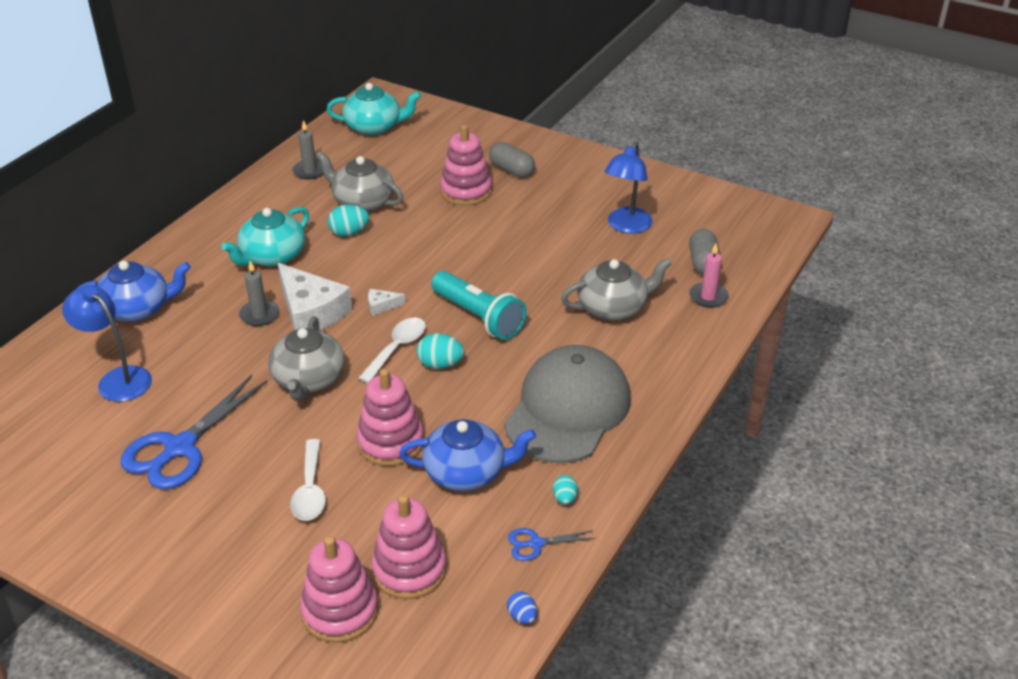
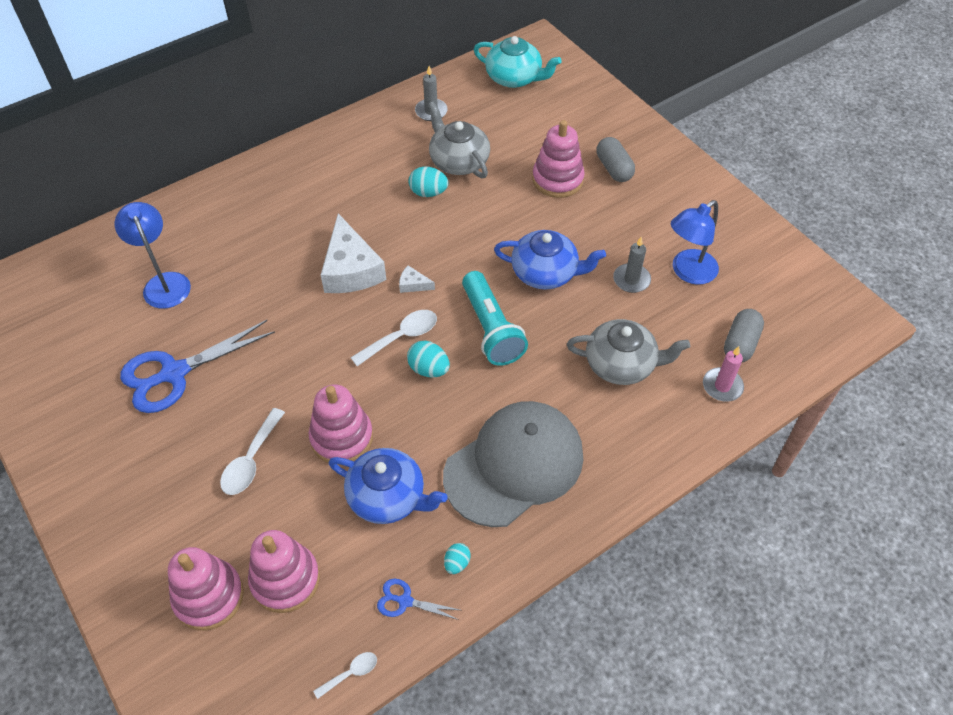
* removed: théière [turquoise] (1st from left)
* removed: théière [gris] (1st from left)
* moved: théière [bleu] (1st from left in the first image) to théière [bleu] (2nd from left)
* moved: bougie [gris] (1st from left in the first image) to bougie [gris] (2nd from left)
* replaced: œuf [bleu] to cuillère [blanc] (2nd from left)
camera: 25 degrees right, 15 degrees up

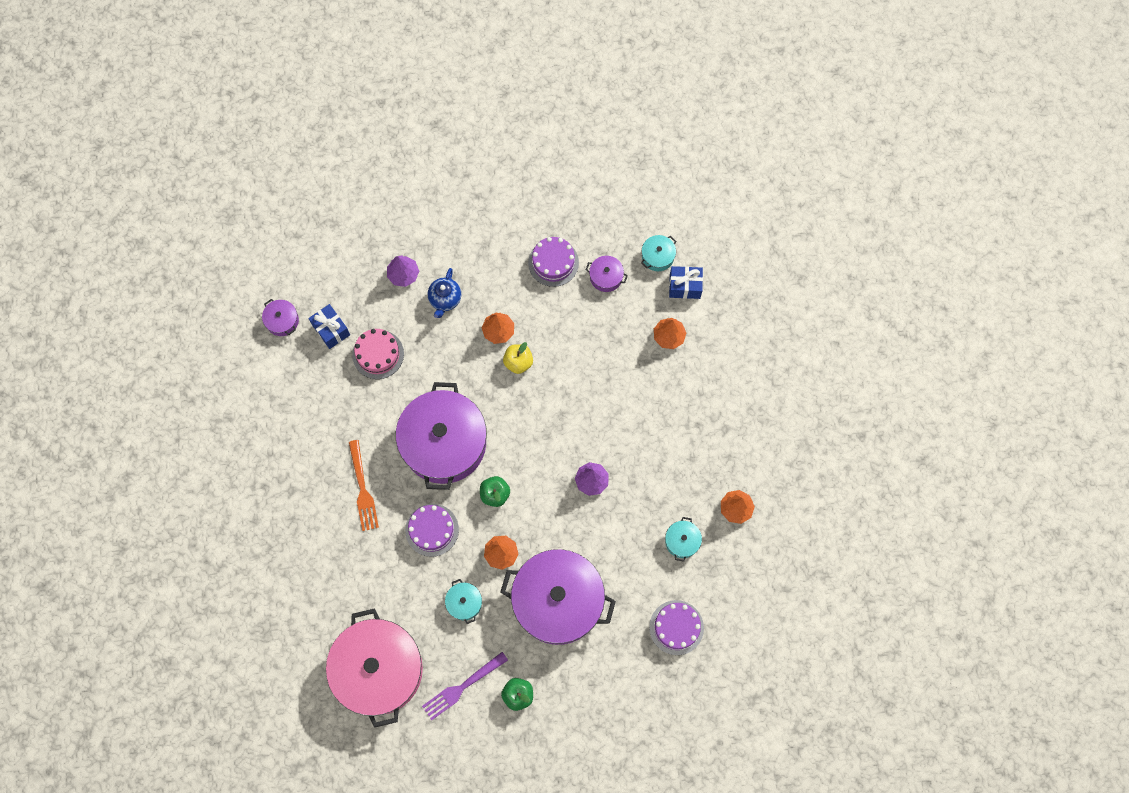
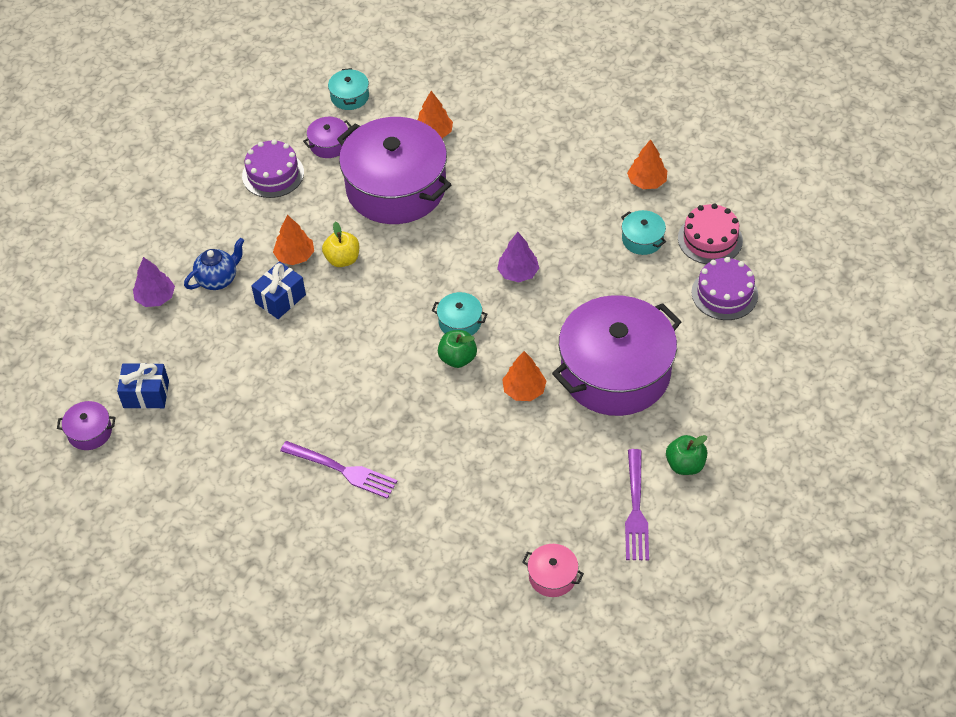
* removed: gâteau [violet] (1st from left)
* moved: gâteau [rose]
* moved: marmite [violet] (2nd from left in the first image) to marmite [violet] (3rd from left)
* moved: marmite [turquoise] (1st from left in the first image) to marmite [turquoise] (2nd from left)
* moved: cadeau [bleu] (2nd from left)
* recoloured: fourchette [orange] to fourchette [violet] (1st from left)
* turned: théière [bleu] 90 degrees counterclockwise
* resized: marmite [rose] x0.40
camera: 50 degrees left, 20 degrees down

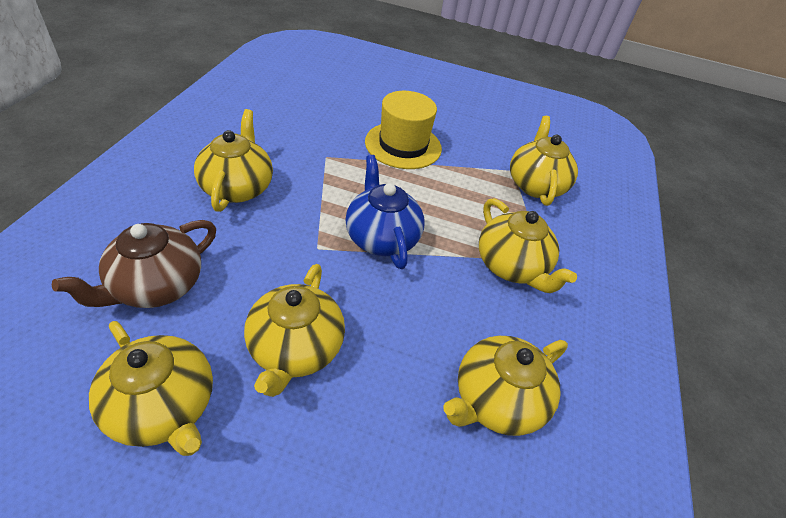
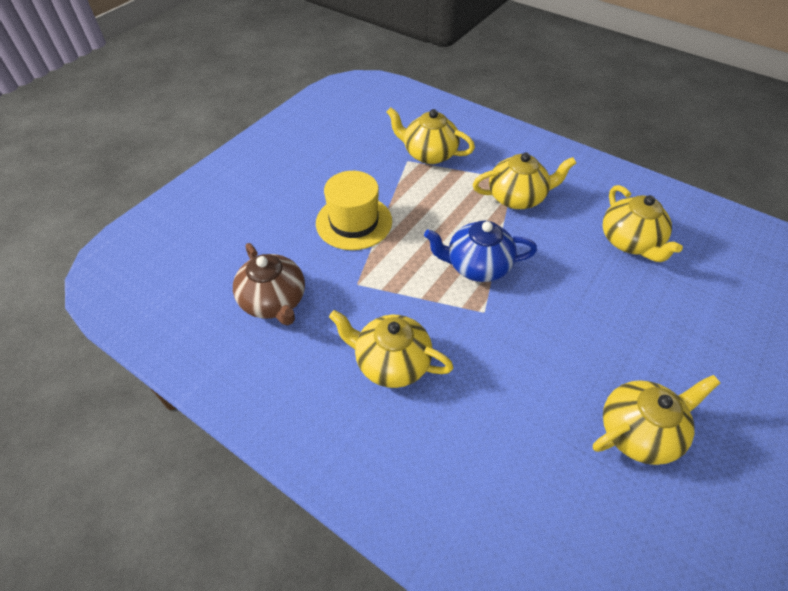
* removed: théière [jaune] (3rd from left)
* moved: théière [marron]
camera: 65 degrees left, 5 degrees up

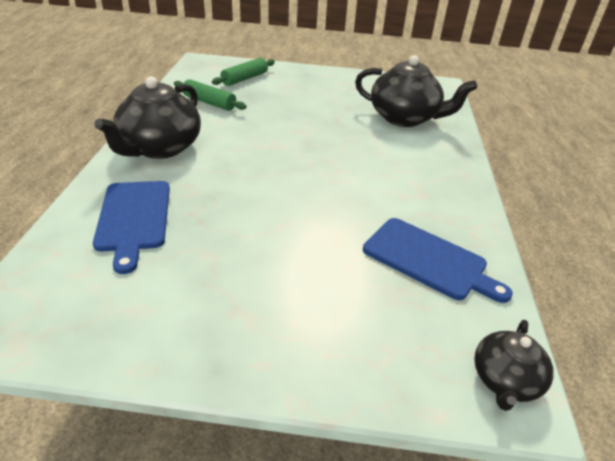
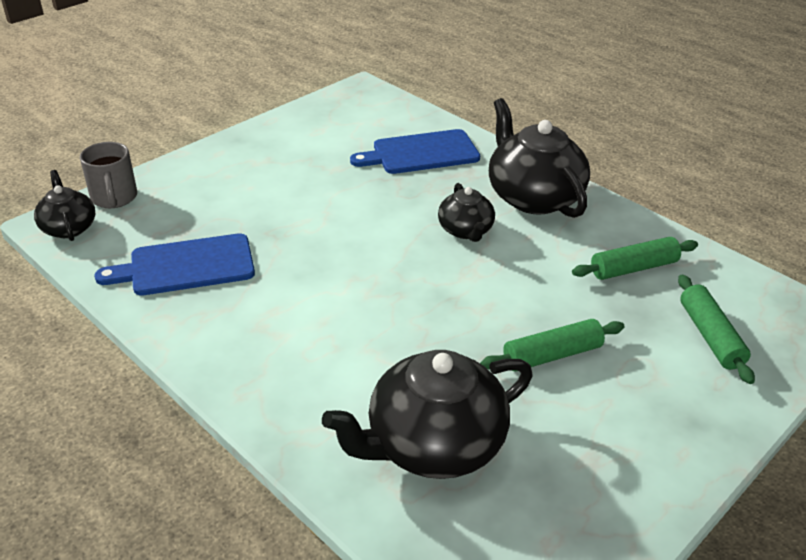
* added: tasse [gris]
* added: théière [noir] (3rd from left)
* added: rouleau à pâtisserie [vert] (1st from left)
* turned: planche à découper [bleu] (1st from left in the first image) 45 degrees counterclockwise
camera: 130 degrees right, 0 degrees up

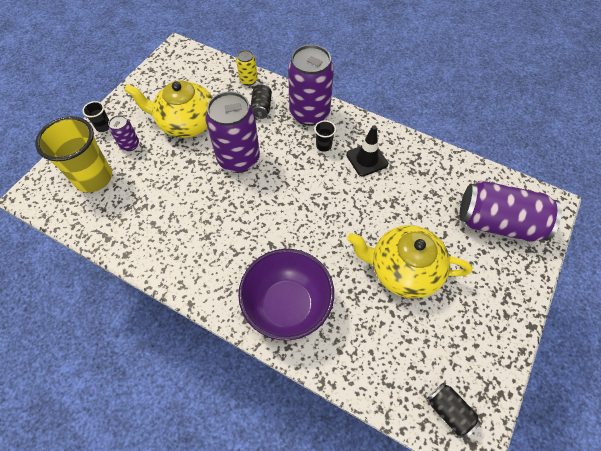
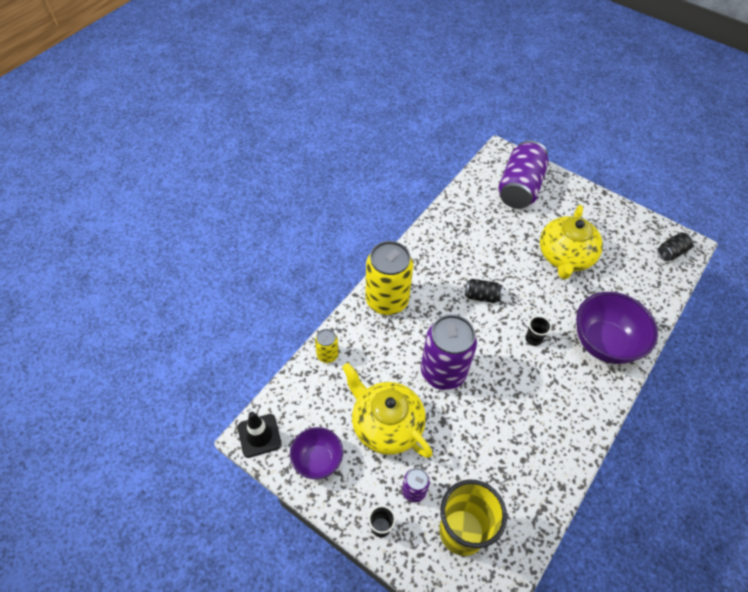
* added: bol [violet] (1st from left)
* moved: canette [noir] (1st from left)
* moved: gobelet [noir] (2nd from left)
* moved: cône de chantier [noir]
* recoloured: canette [violet] (3rd from left) to canette [jaune] (2nd from left)
* turned: théière [jaune] (1st from left) 120 degrees clockwise
camera: 85 degrees left, 5 degrees down

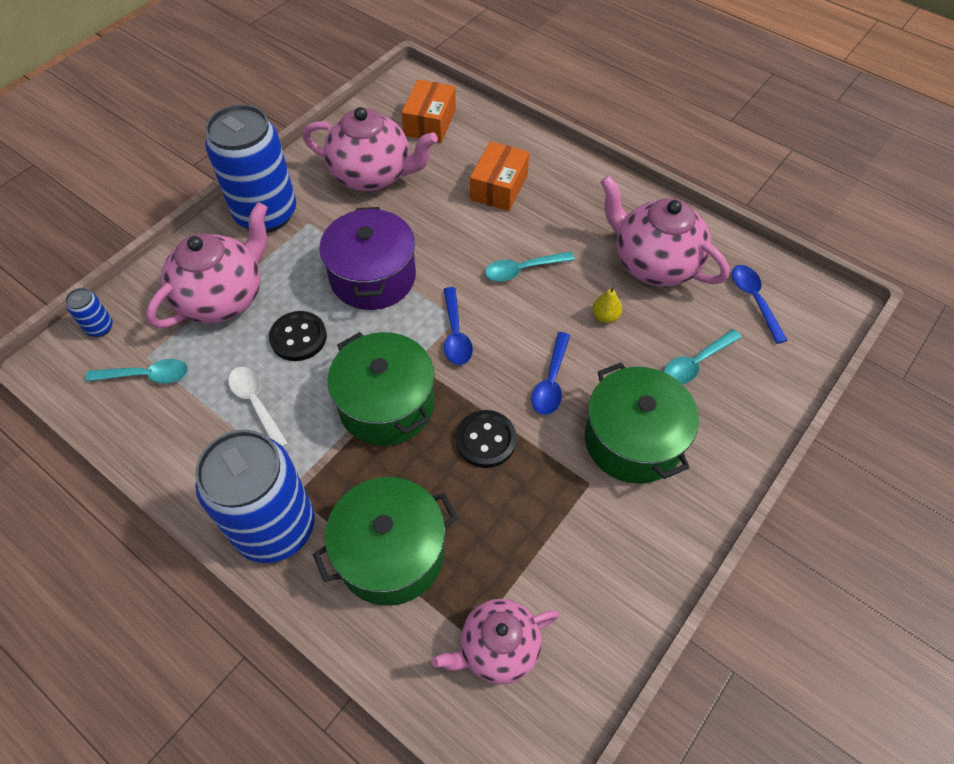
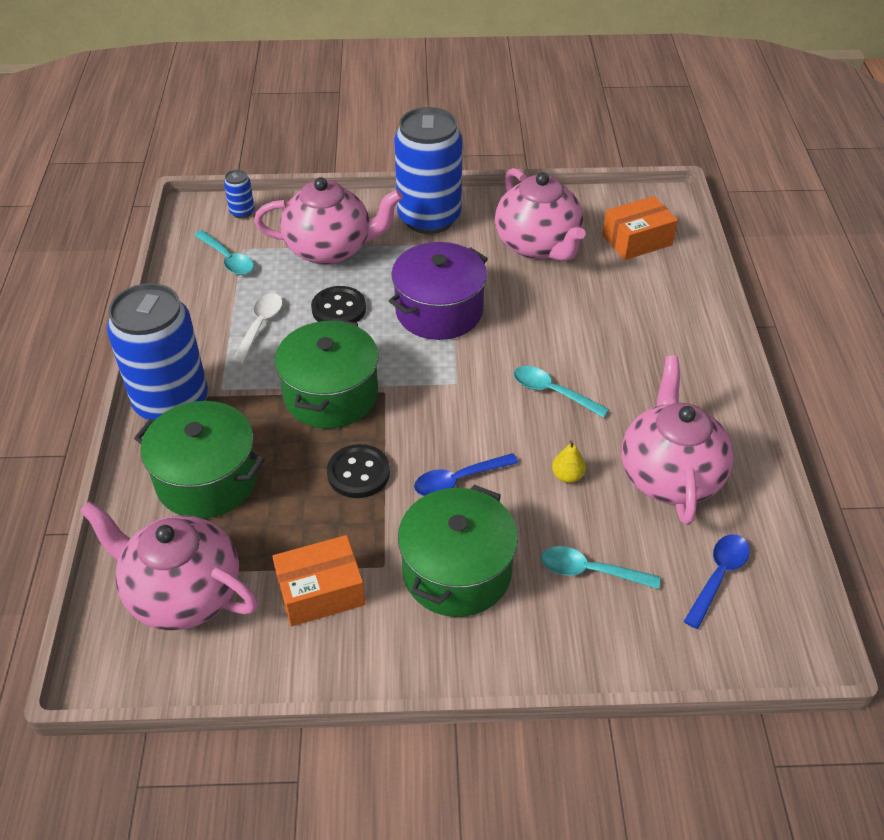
* removed: cuillère [bleu] (1st from left)
* moved: boîte [orange] (2nd from left in the first image) to boîte [orange] (1st from left)
* resized: théière [rose] (3rd from left in the first image) x1.52
camera: 50 degrees right, 10 degrees down

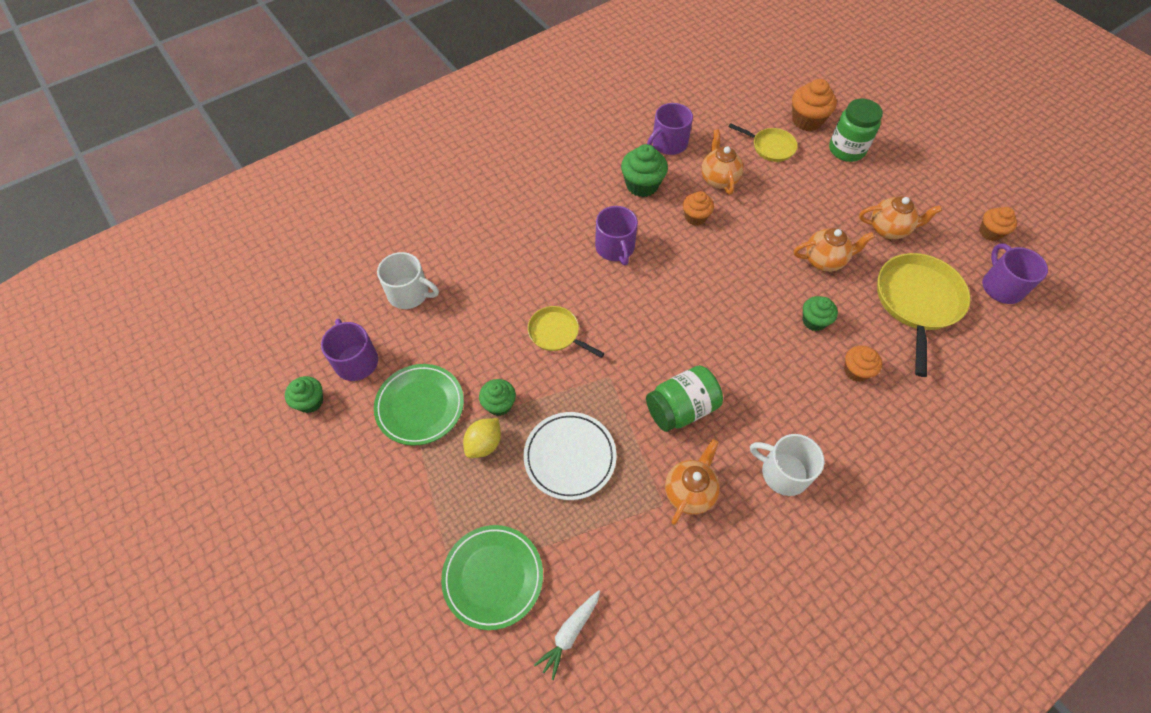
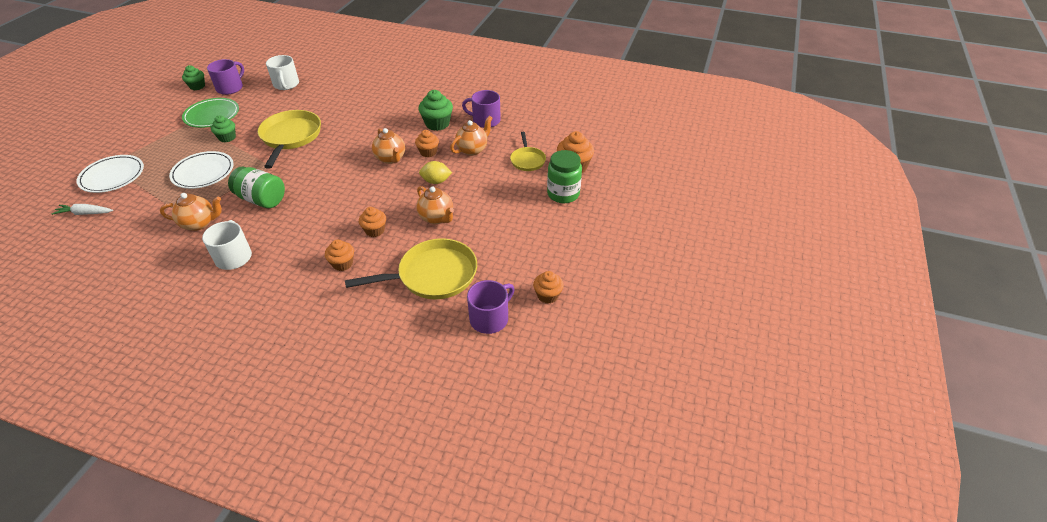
* removed: tasse [violet] (2nd from left)
* moved: citron [jaune]
* moved: théière [orange] (4th from left in the first image) to théière [orange] (2nd from left)
* recoloured: assiette [vert] (2nd from left) to assiette [blanc] (1st from left)
* recoloured: muffin [vert] (4th from left) to muffin [orange] (2nd from left)
* resized: poêle [jaune] (1st from left) x1.79
camera: 55 degrees right, 15 degrees down

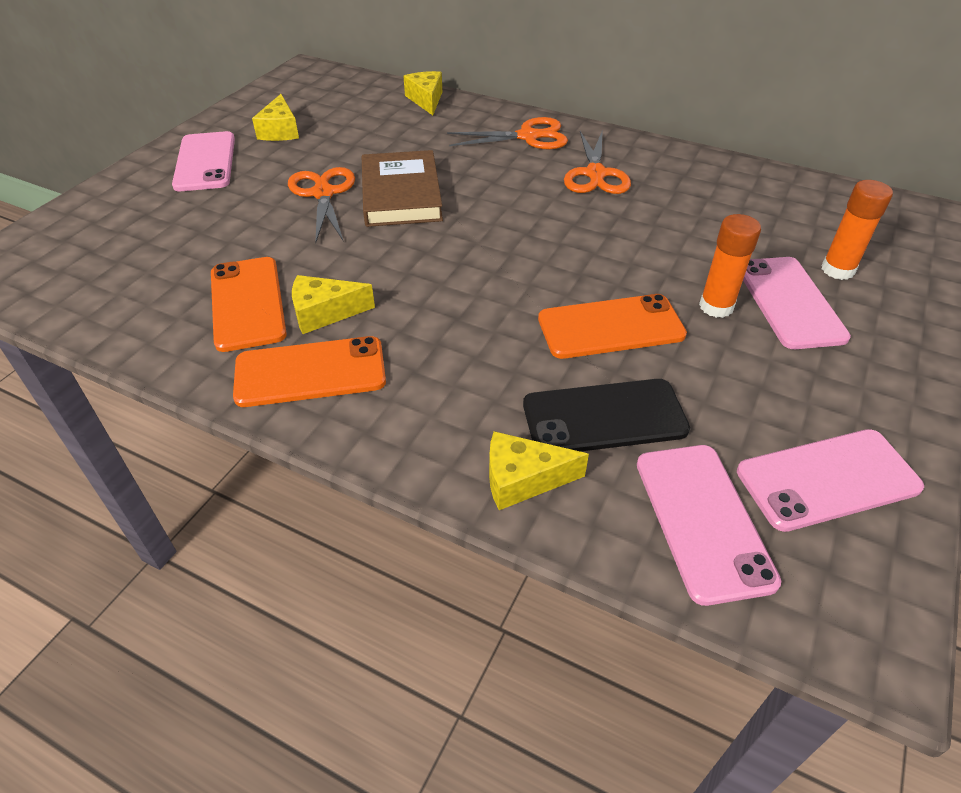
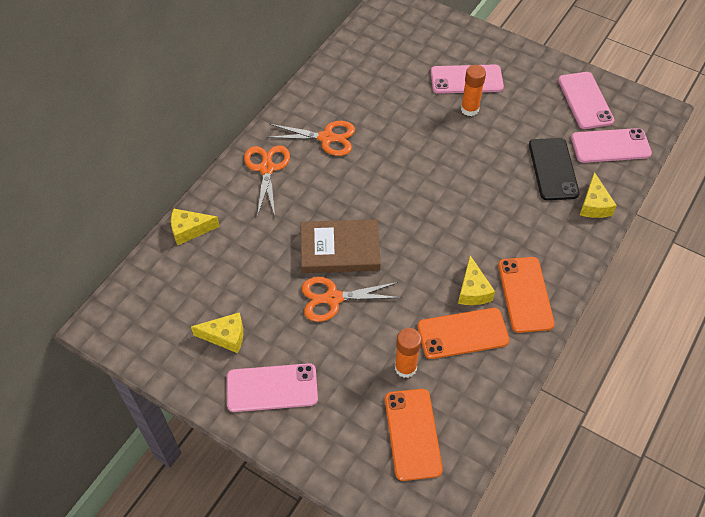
* moved: téléphone [orange] (3rd from left in the first image) to téléphone [orange] (1st from left)
* moved: bâton de colle [orange] (2nd from left in the first image) to bâton de colle [orange] (1st from left)
camera: 85 degrees left, 10 degrees up

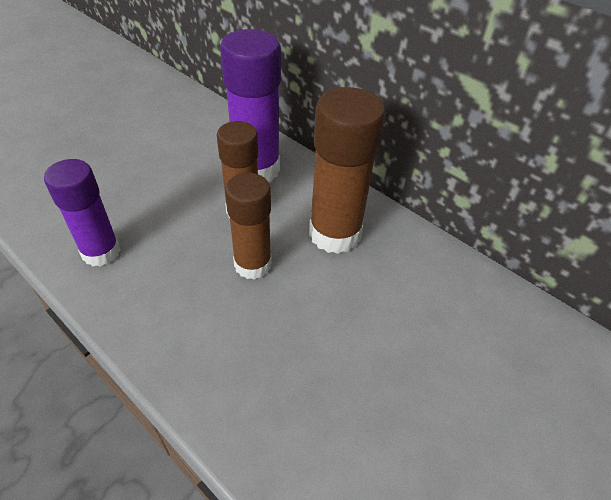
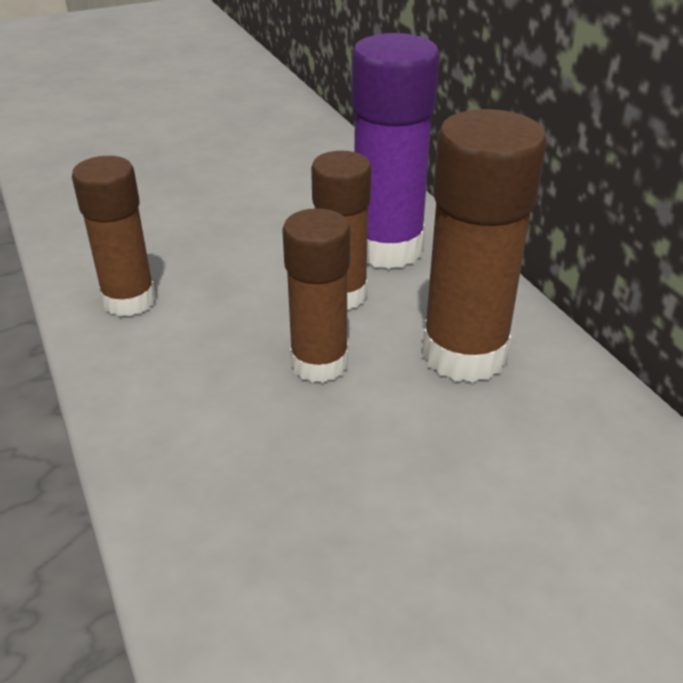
* recoloured: bâton de colle [violet] (1st from left) to bâton de colle [marron] (1st from left)
camera: 25 degrees right, 10 degrees down

